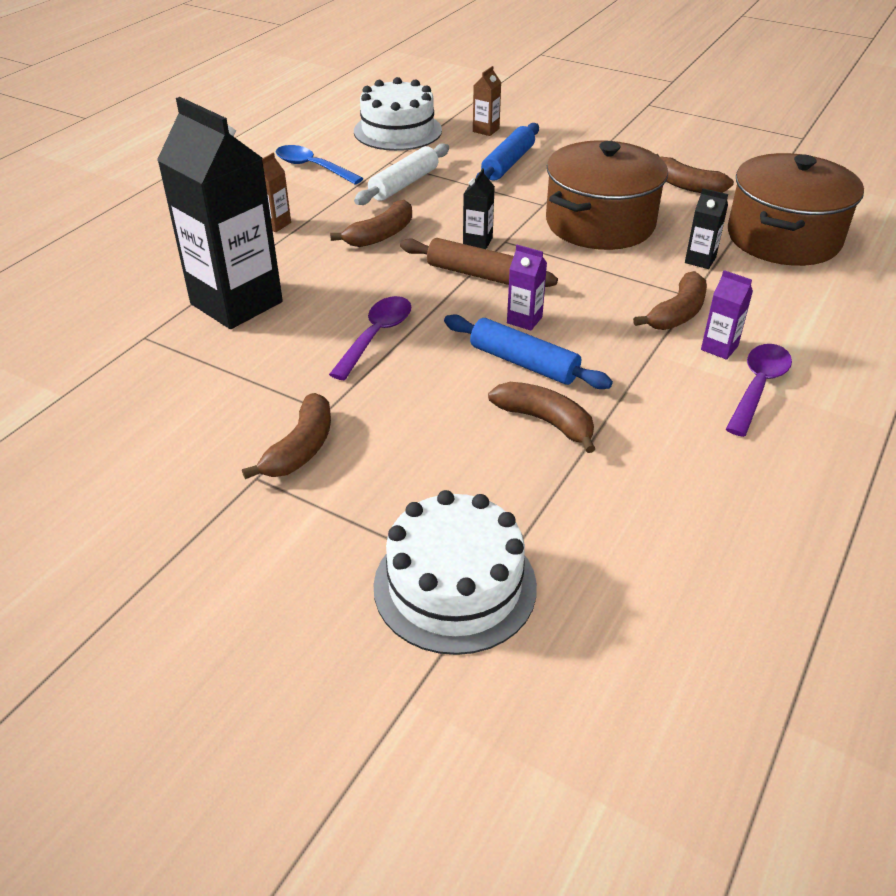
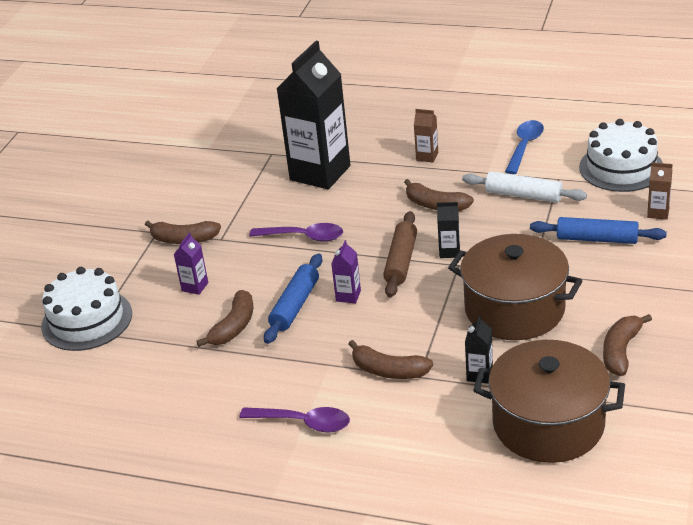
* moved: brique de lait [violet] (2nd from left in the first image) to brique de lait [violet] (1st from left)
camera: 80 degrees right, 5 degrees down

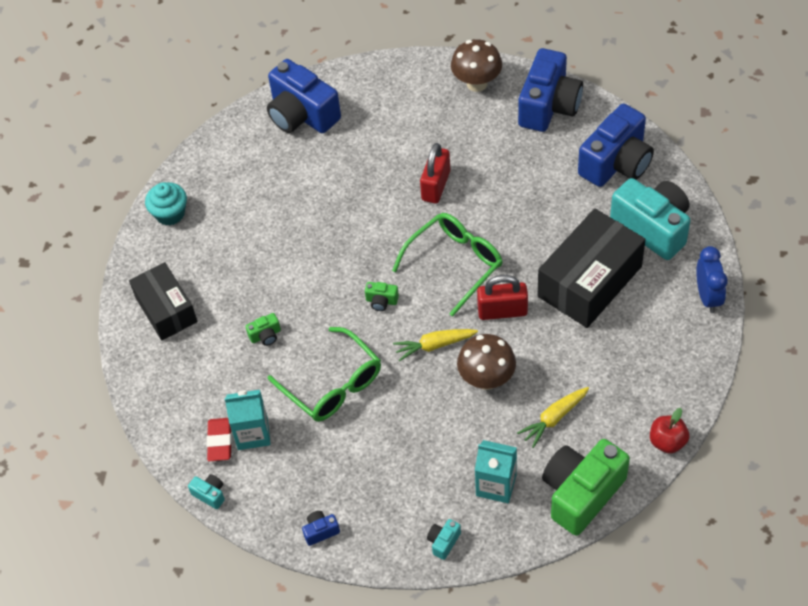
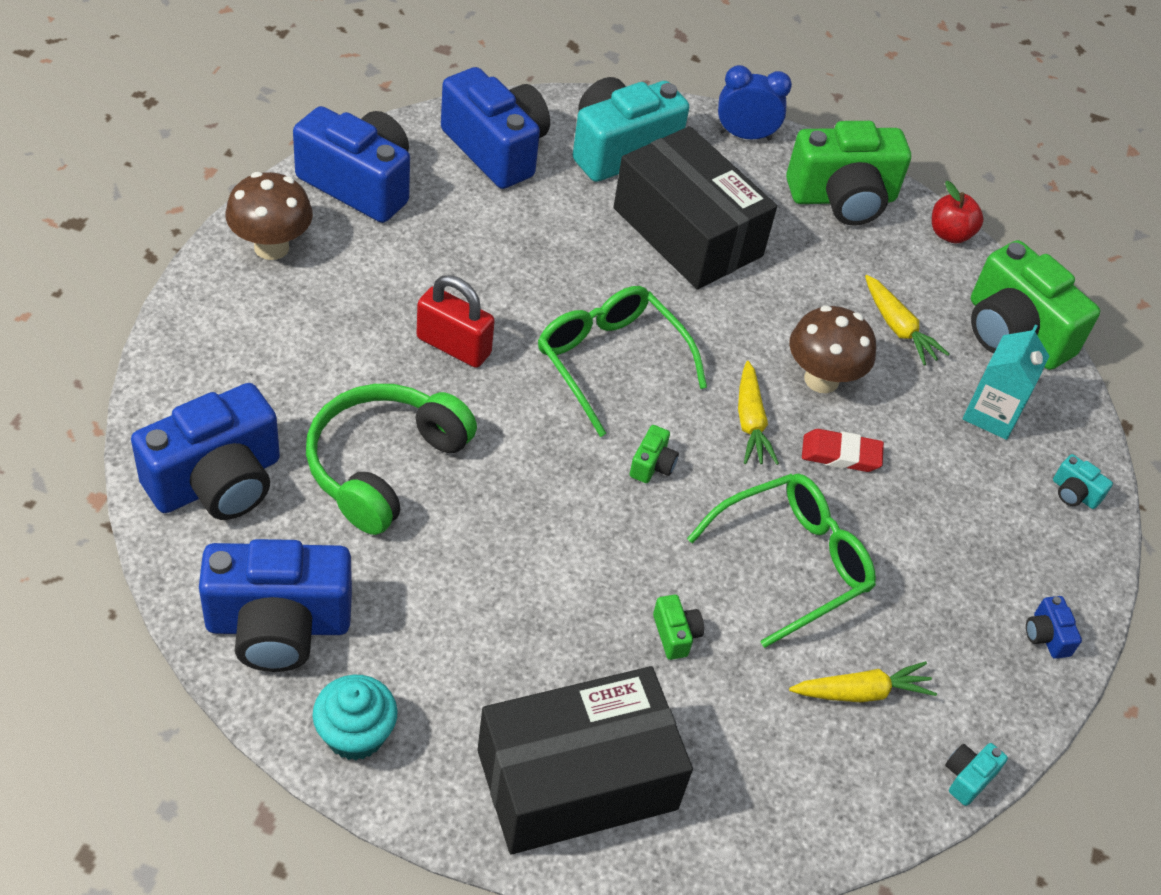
* removed: cadenas [rouge] (2nd from left)
* added: appareil photo [bleu] (2nd from left)
* added: casque audio [vert]
* added: appareil photo [vert] (3rd from left)
* moved: gomme [rouge]
* replaced: brique de lait [turquoise] (1st from left) to carotte [jaune] (2nd from left)
* resized: boîte [noir] (1st from left) x1.52
camera: 90 degrees left, 5 degrees down

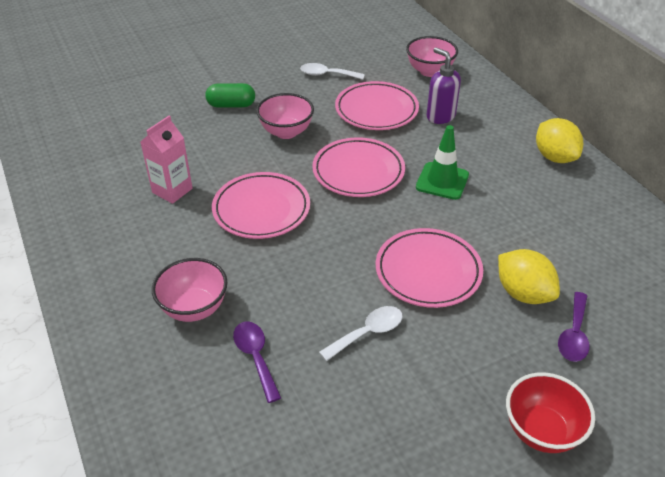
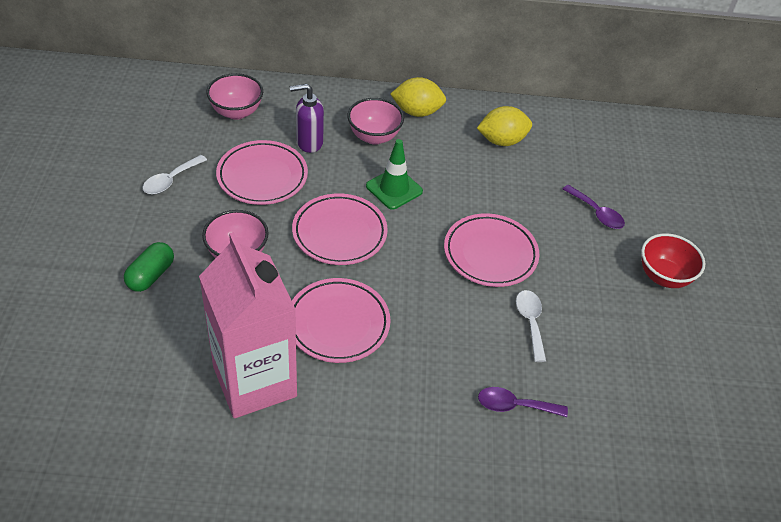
* moved: bol [rose] (1st from left in the first image) to bol [rose] (3rd from left)
* moved: citron [jaune] (1st from left in the first image) to citron [jaune] (2nd from left)
* resized: brique de lait [rose] x1.99
camera: 65 degrees left, 5 degrees up

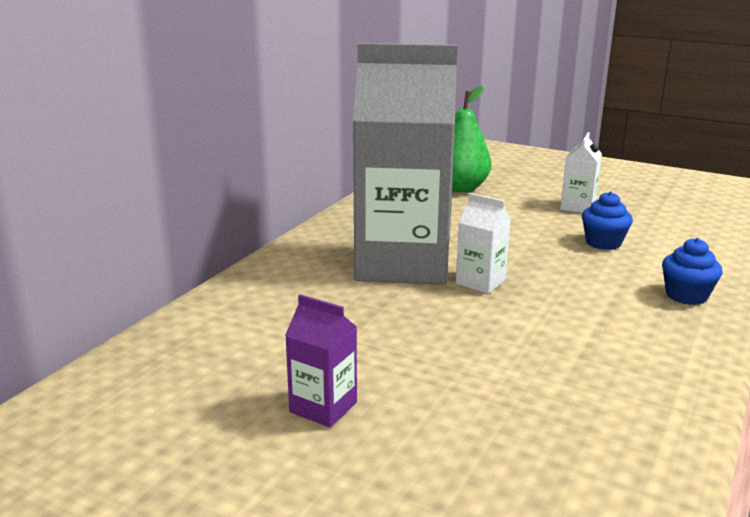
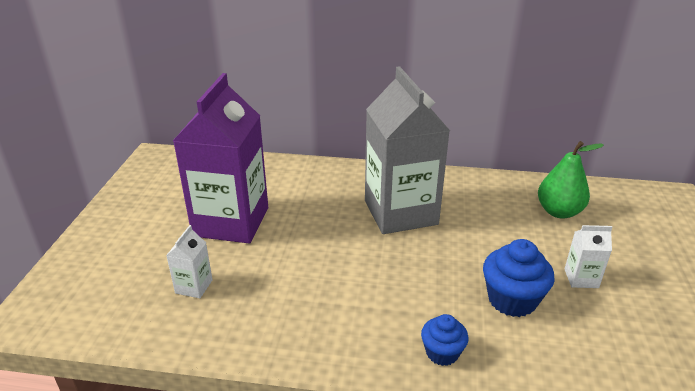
* moved: brique de lait [blanc] (1st from left)
* resized: brique de lait [violet] x2.48
* resized: muffin [bleu] (1st from left in the first image) x1.62
camera: 70 degrees right, 10 degrees up

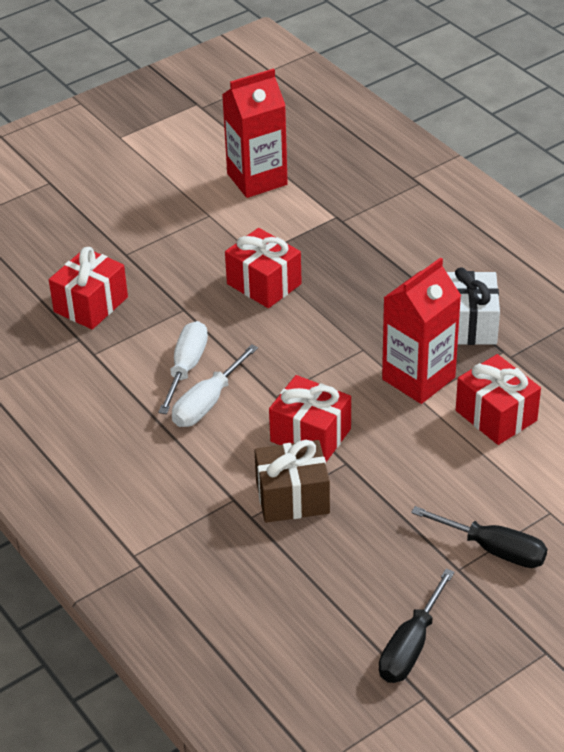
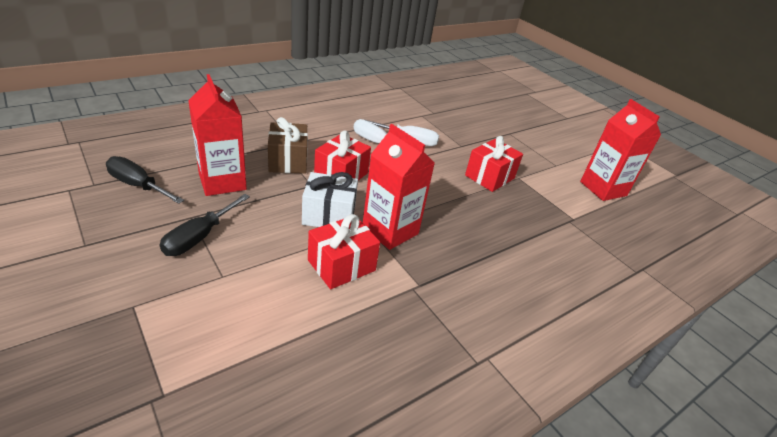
* removed: cadeau [rouge] (1st from left)
* added: brique de lait [rouge] (1st from left)
* moved: cadeau [blanc]
camera: 85 degrees right, 5 degrees down

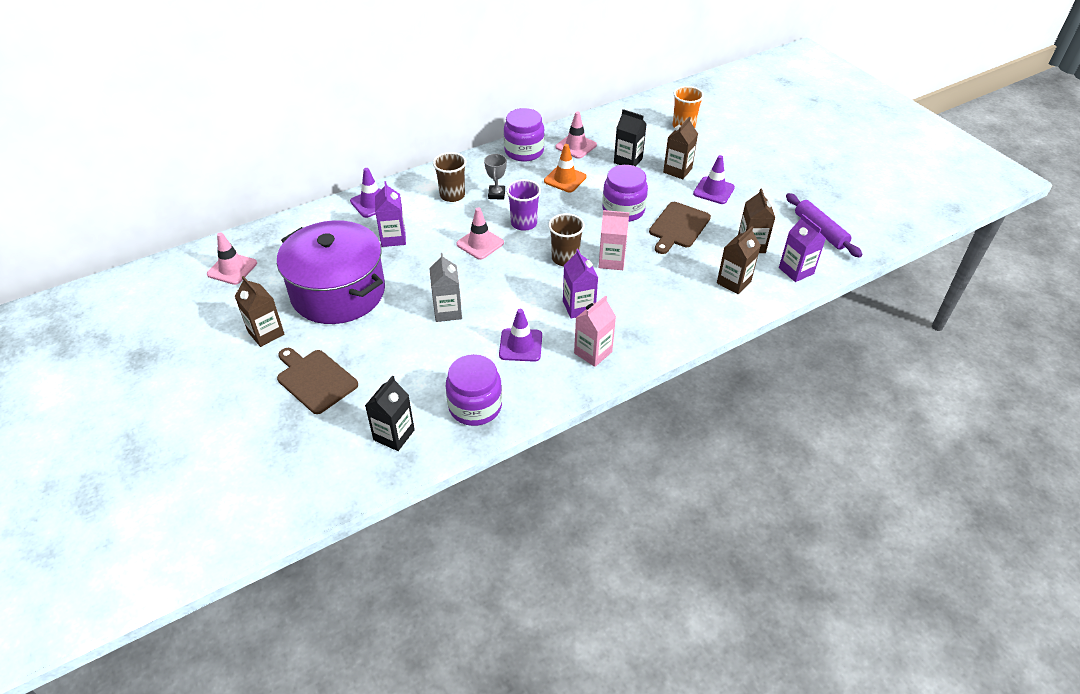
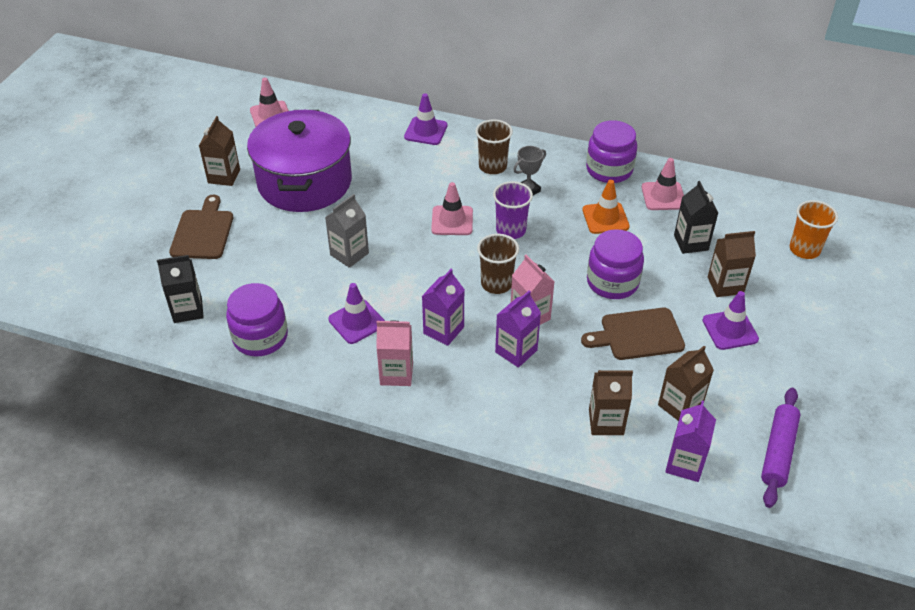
* moved: brique de lait [violet] (1st from left in the first image) to brique de lait [violet] (2nd from left)
camera: 50 degrees right, 0 degrees up

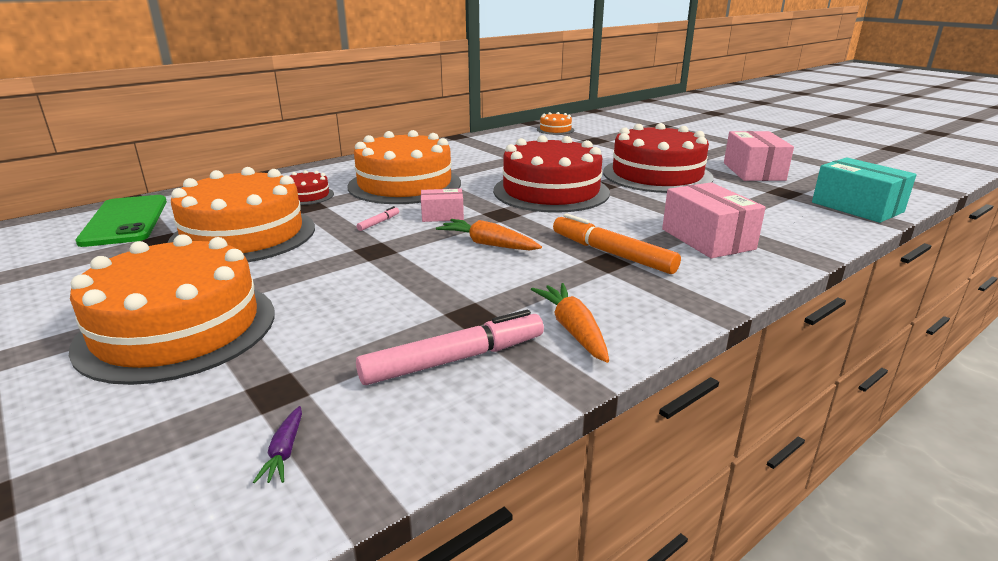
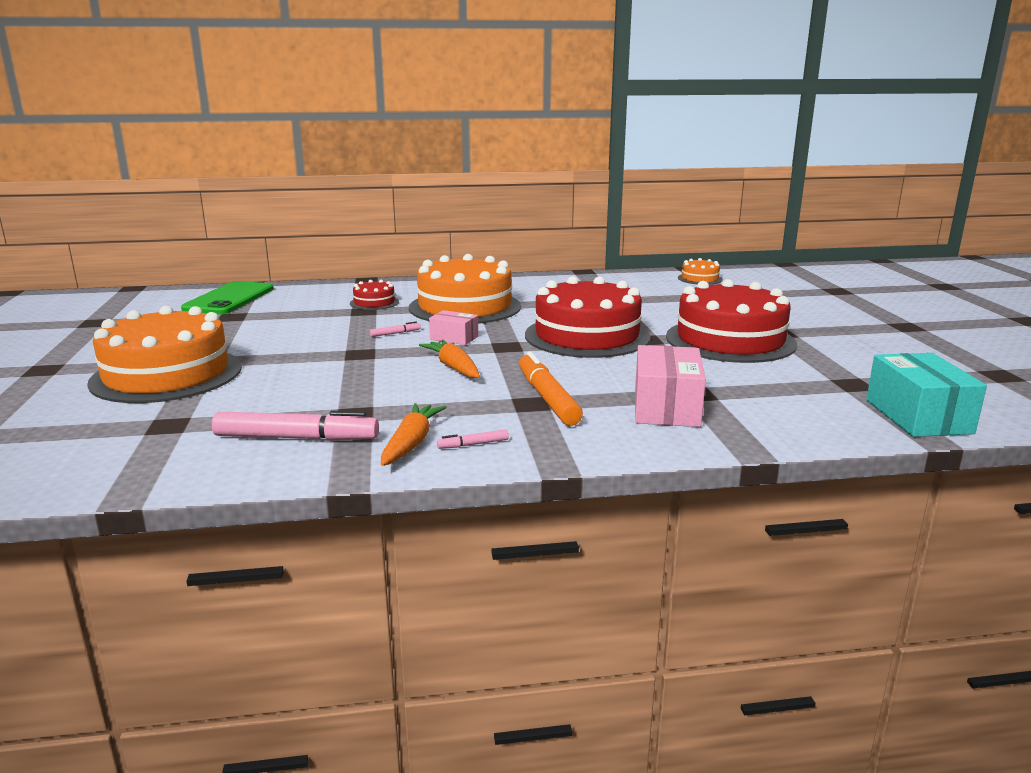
* removed: gâteau [orange] (2nd from left)
* removed: carotte [violet]
* removed: boîte [rose] (3rd from left)
* added: feutre [rose] (3rd from left)
camera: 30 degrees right, 5 degrees down

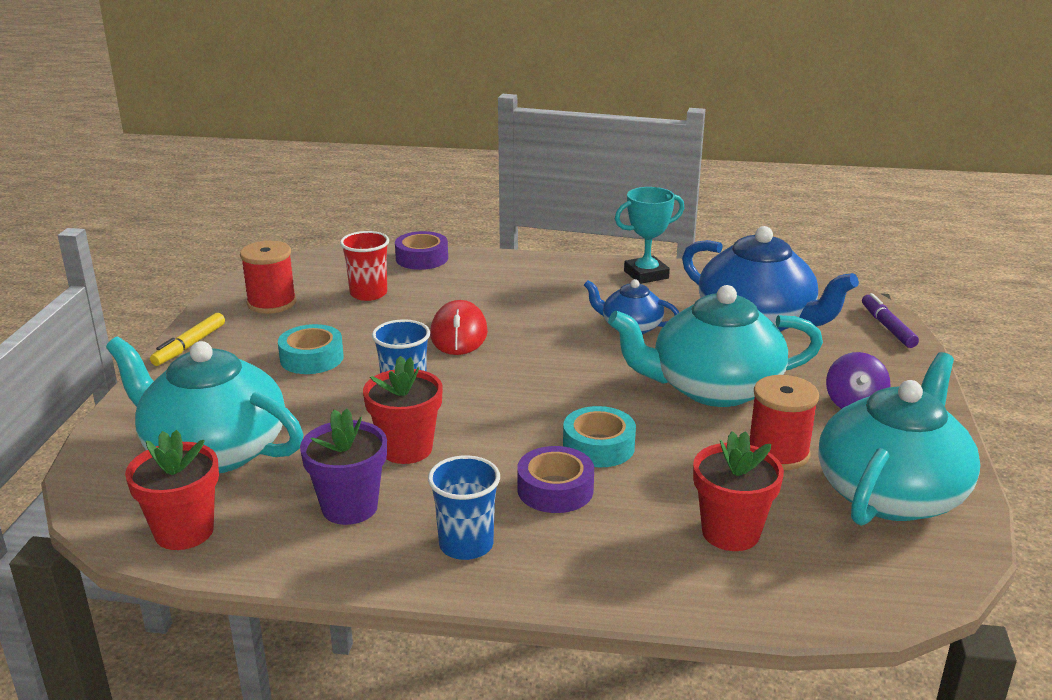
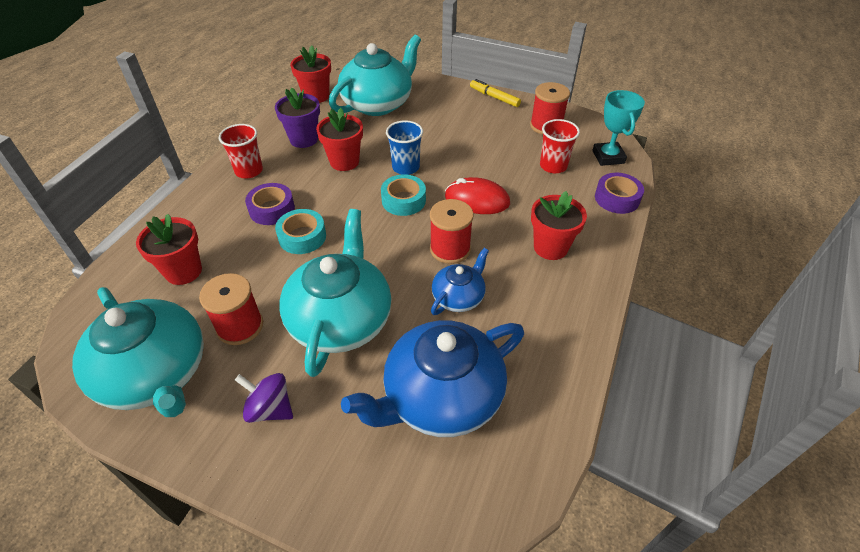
* removed: feutre [violet]
* added: bobine [rouge] (2nd from left)
* added: pot de fleurs [rouge] (4th from left)
* moved: ruban adhésif [turquoise] (1st from left in the first image) to ruban adhésif [turquoise] (2nd from left)
* moved: trophée [turquoise]
* recoloured: gobelet [bleu] (2nd from left) to gobelet [rouge] (1st from left)
camera: 105 degrees right, 20 degrees up

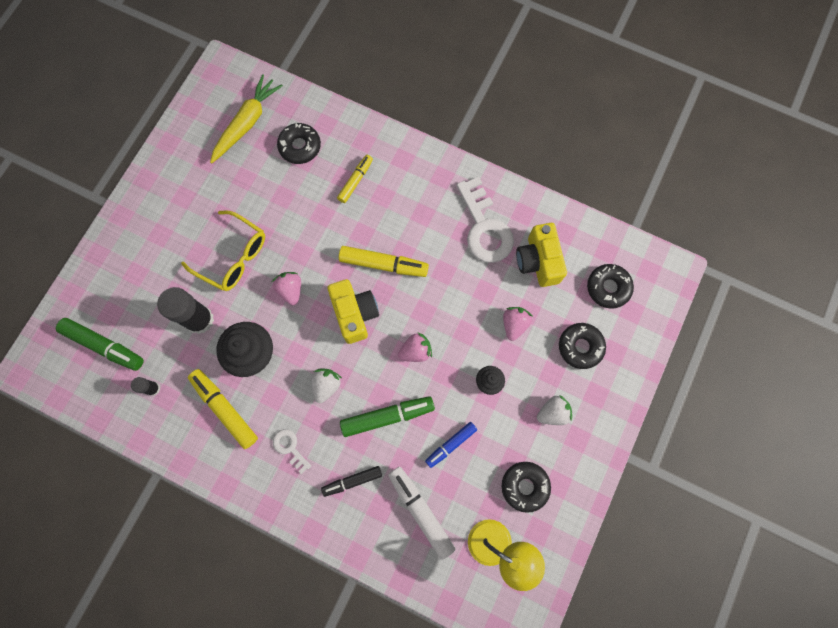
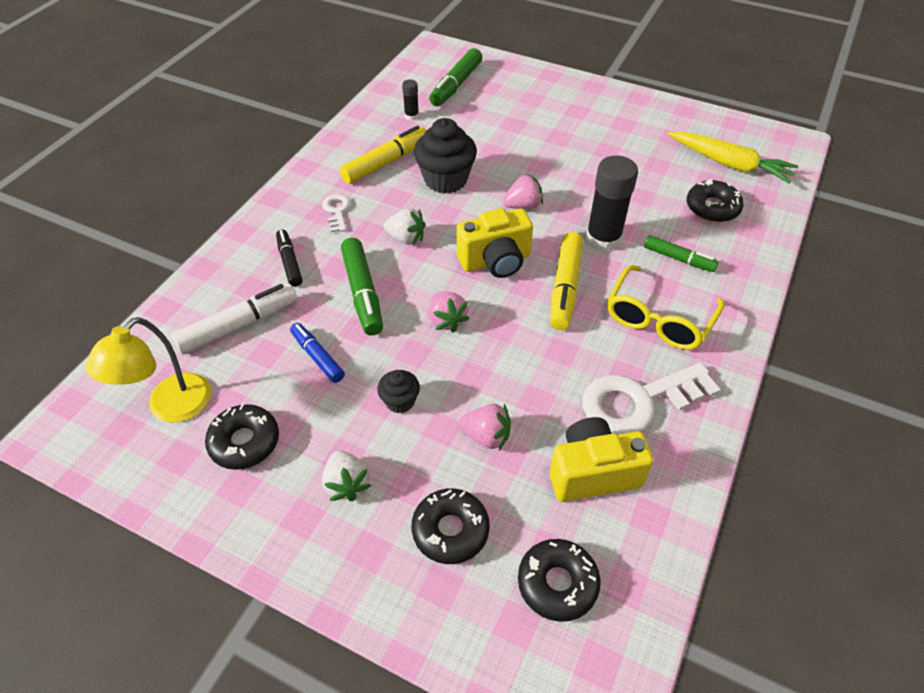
* moved: bâton de colle [noir] (2nd from left)
* moved: lunettes [jaune]
* recoloured: feutre [jaune] (2nd from left) to feutre [vert] (3rd from left)
* turned: clé [blanc] (1st from left) 60 degrees counterclockwise
camera: 90 degrees right, 25 degrees down

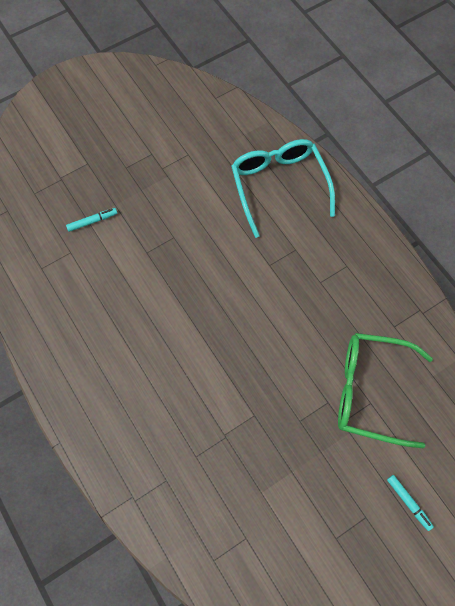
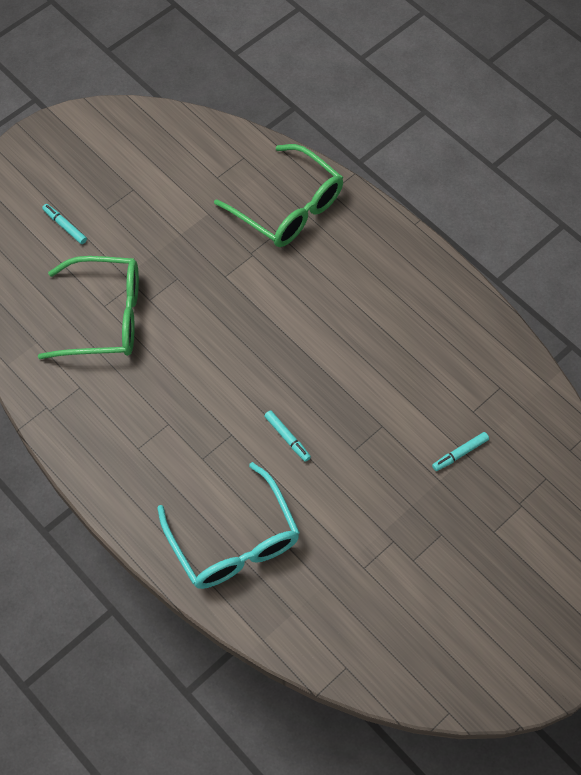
* added: lunettes [vert] (2nd from left)
* added: feutre [turquoise] (2nd from left)
camera: 170 degrees right, 5 degrees down

